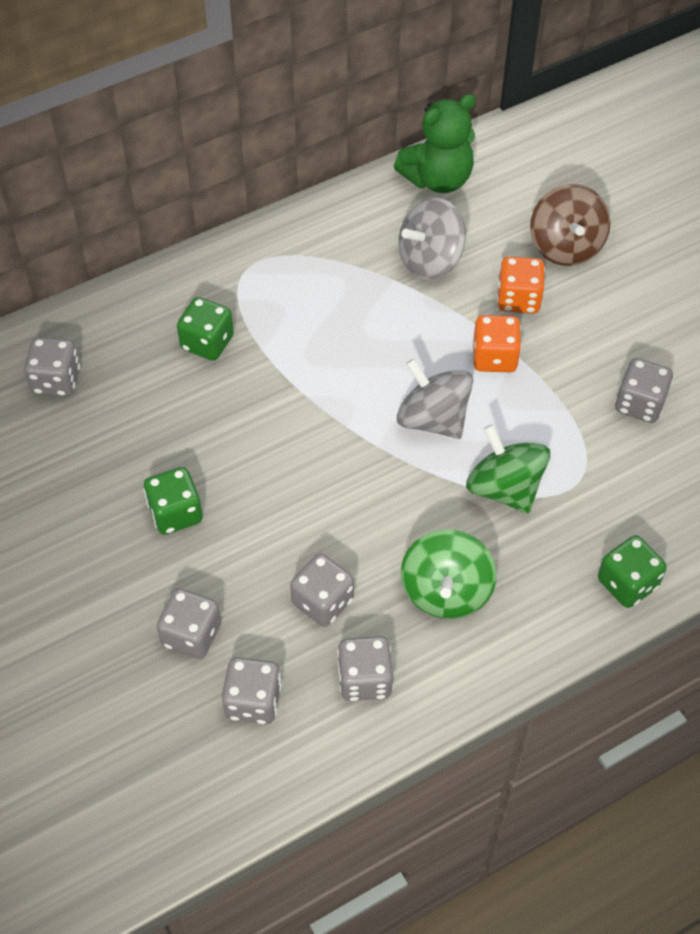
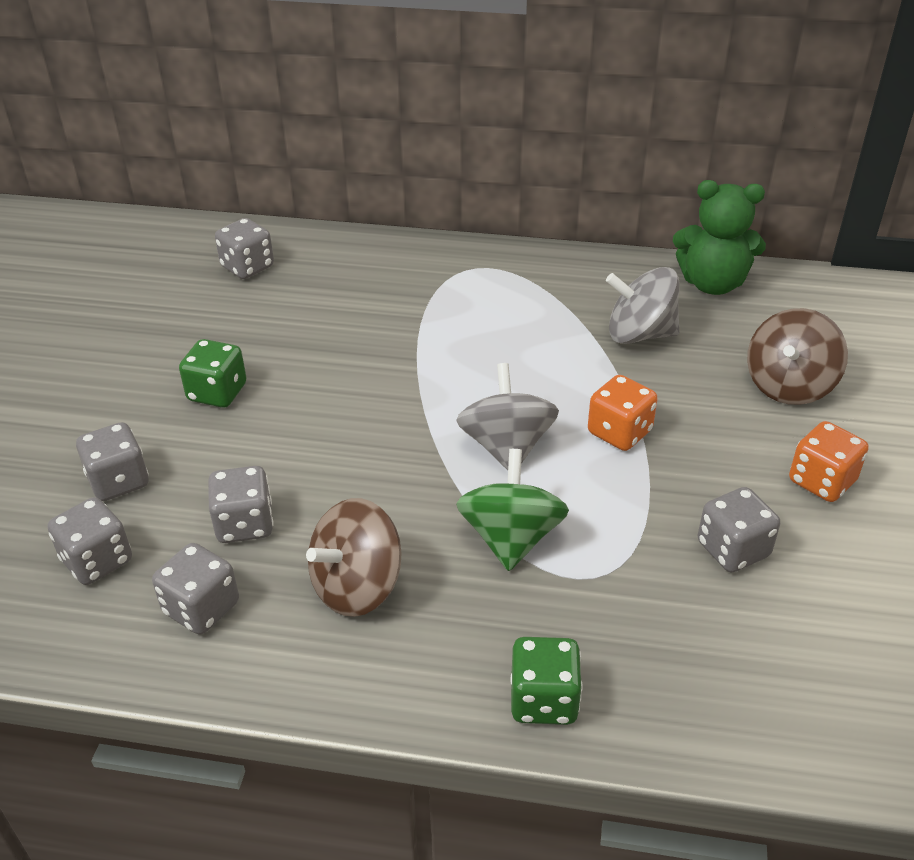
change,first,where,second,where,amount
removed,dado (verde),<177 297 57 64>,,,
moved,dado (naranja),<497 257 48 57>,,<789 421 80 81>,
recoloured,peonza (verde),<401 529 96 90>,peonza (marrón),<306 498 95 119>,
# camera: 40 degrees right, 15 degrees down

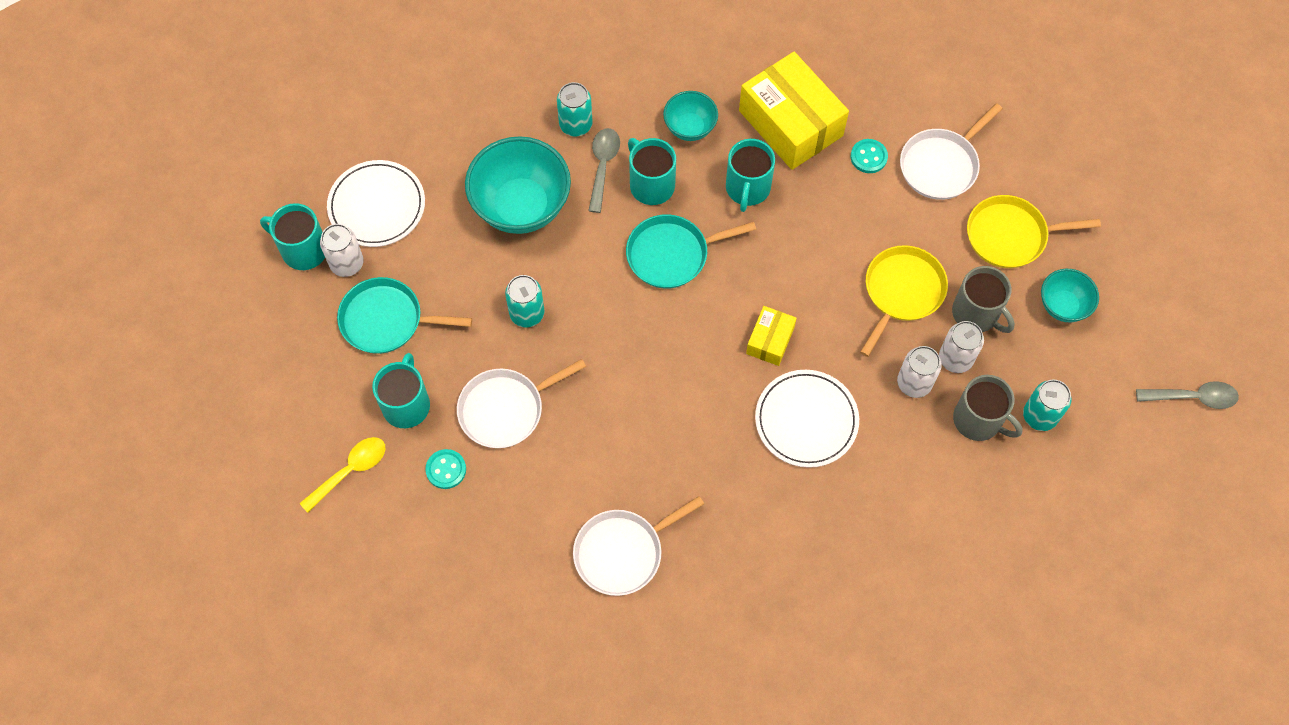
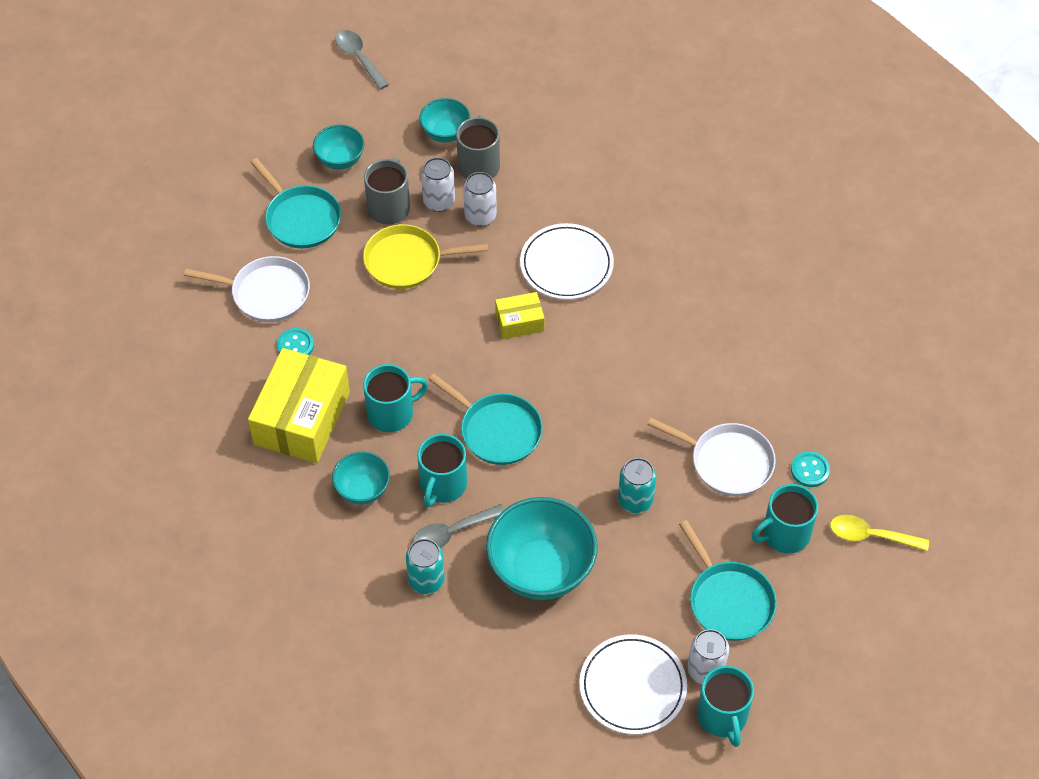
change,first,where,second,where,amount
removed,sartén (blanco),<573 496 131 100>,,,
replaced,lata (turquesa),<1023 380 49 51>,cuenco (turquesa),<419 98 51 44>,
recoloured,sartén (amarillo),<967 195 134 73>,sartén (turquesa),<250 158 91 90>,
# camera: 125 degrees left, 10 degrees down

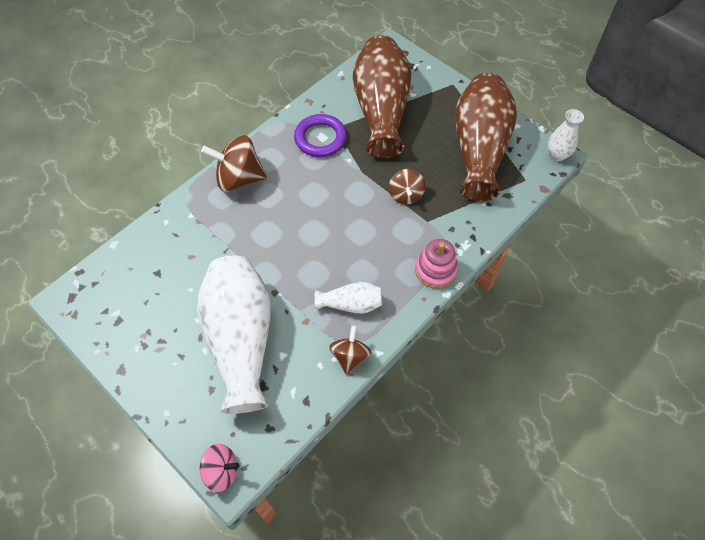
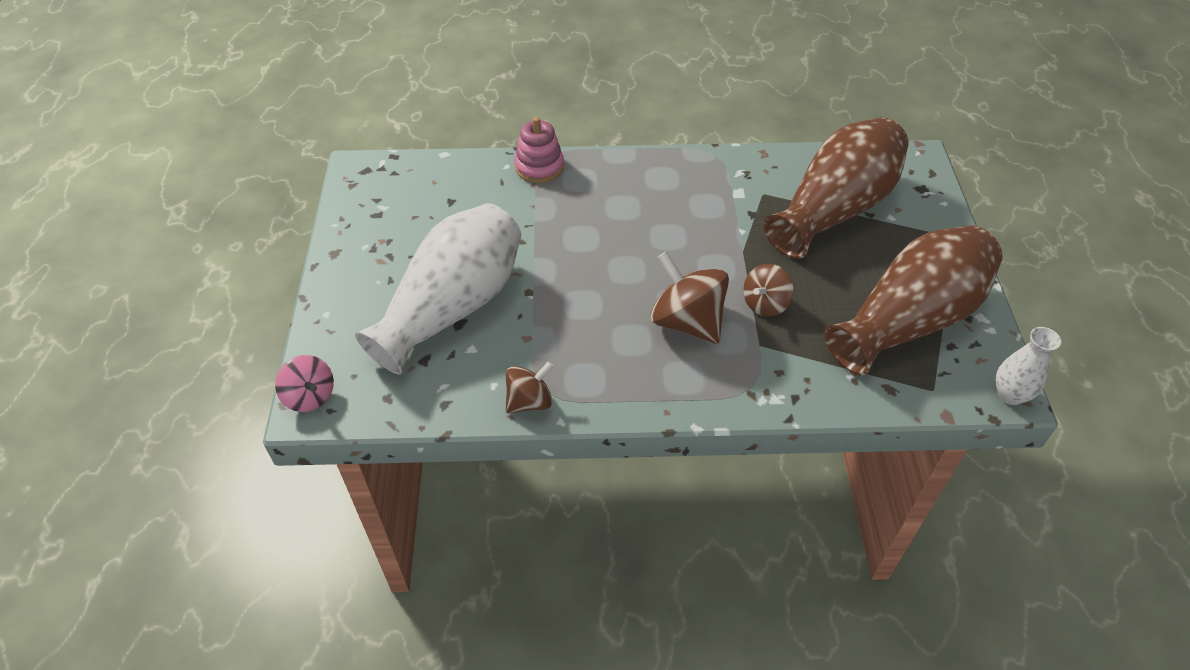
change,first,where,second,where,amount
removed,anillo (morado),<294 114 53 43>,,,
removed,florero (blanco),<315 282 67 32>,,,
moved,peonza (marrón),<201 135 66 57>,,<651 251 78 93>,
moved,juguete apilable (rosa),<415 239 43 50>,,<514 117 50 66>,
# camera: 45 degrees right, 10 degrees down

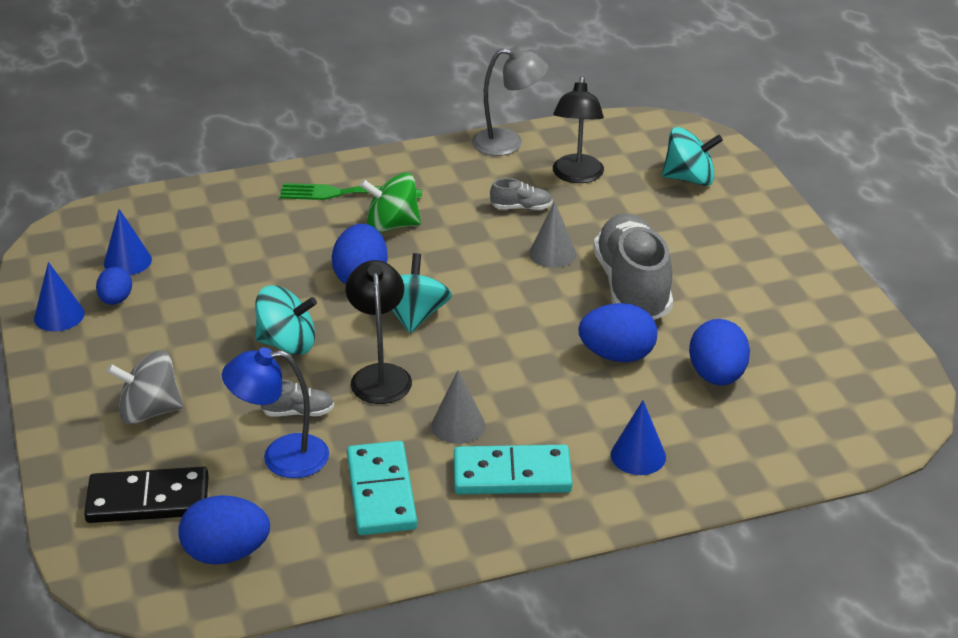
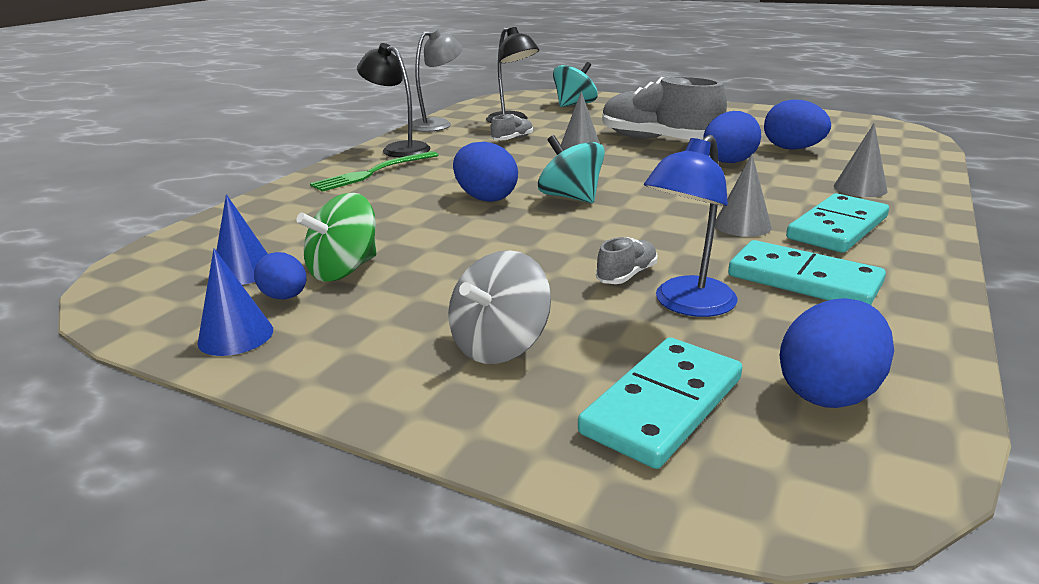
change,first,where,second,where,amount
removed,peonza (turquesa),<255 285 62 70>,,,
moved,lámpara (negro),<346 260 66 144>,,<357 43 74 114>,
moved,peonza (verde),<360 173 61 60>,,<297 193 80 88>,
recoloured,ficha de dominó (negro),<84 467 125 56>,ficha de dominó (turquesa),<578 338 164 131>,
recoloured,cono (azul),<611 400 55 75>,cono (gris),<834 123 53 74>,
# camera: 45 degrees left, 10 degrees down

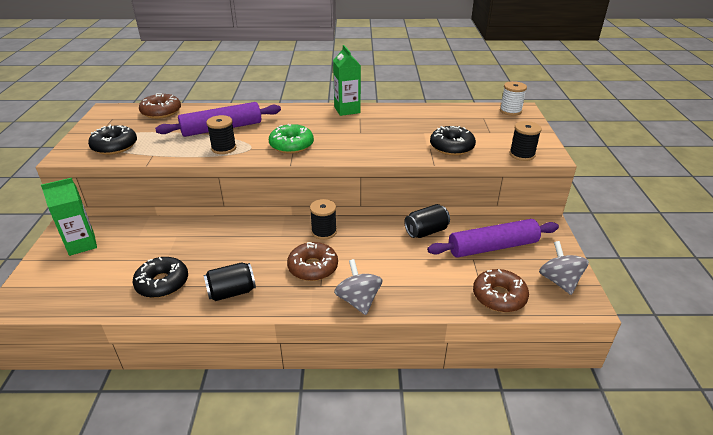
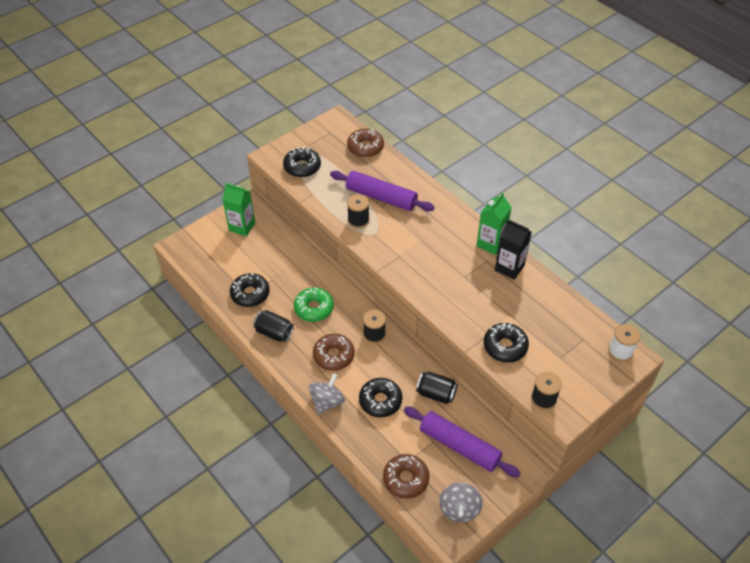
change,first,where,second,where,amount
added,,,rosquilla (negro),<359 378 43 39>,
added,,,cartón de leche (negro),<495 219 37 61>,
moved,rosquilla (verde),<269 124 45 30>,,<294 287 40 35>,
turned,peonza (gris),<539 241 50 54>,,<439 482 44 40>,150 degrees clockwise
# camera: 50 degrees right, 15 degrees up

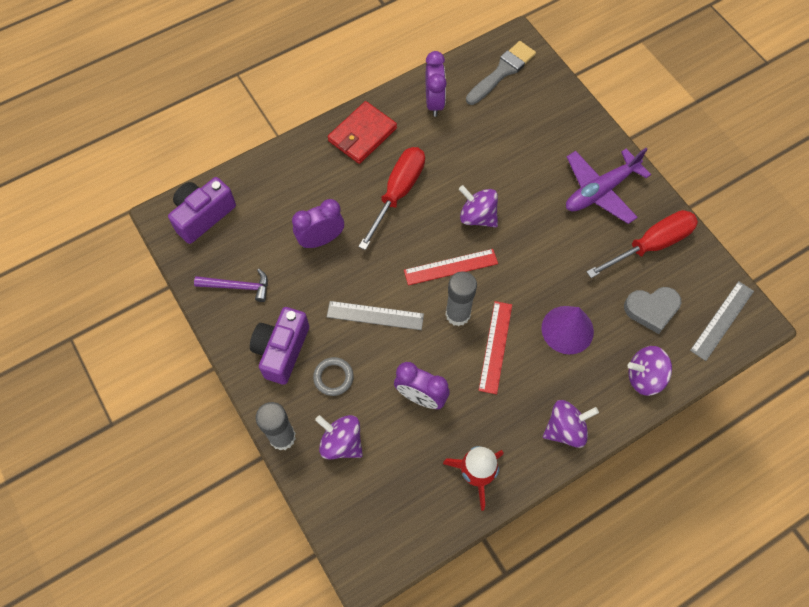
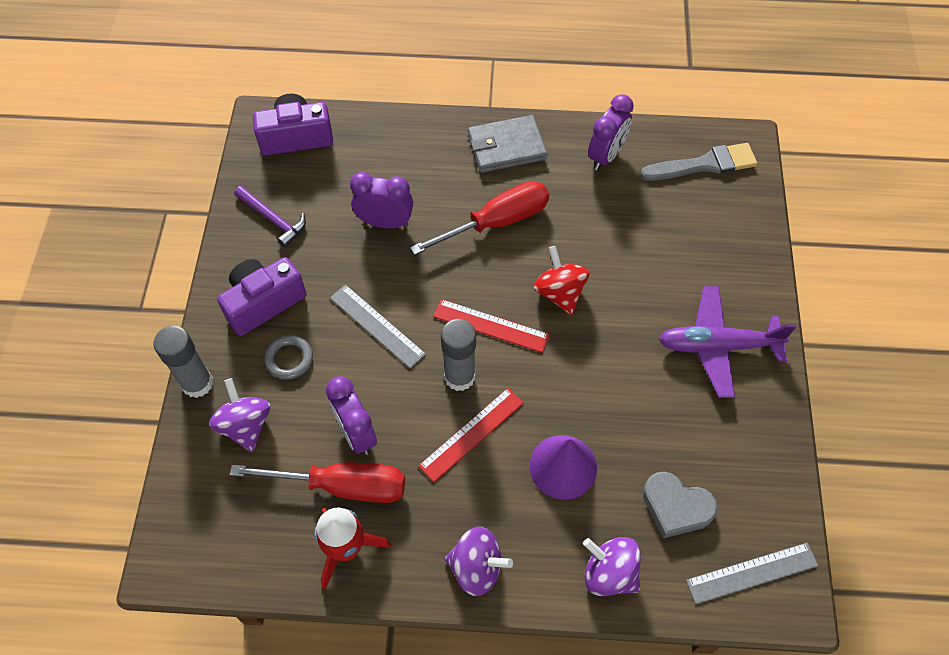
change,first,where,second,where,amount
moved,destornillador (rojo),<587 210 111 68>,,<229 463 176 40>,
recoloured,cartera (rojo),<328 101 69 63>,cartera (gris),<468 115 79 58>,
recoloured,peonza (morado),<459 185 39 43>,peonza (rojo),<534 246 55 69>,
# camera: 35 degrees right, 5 degrees down

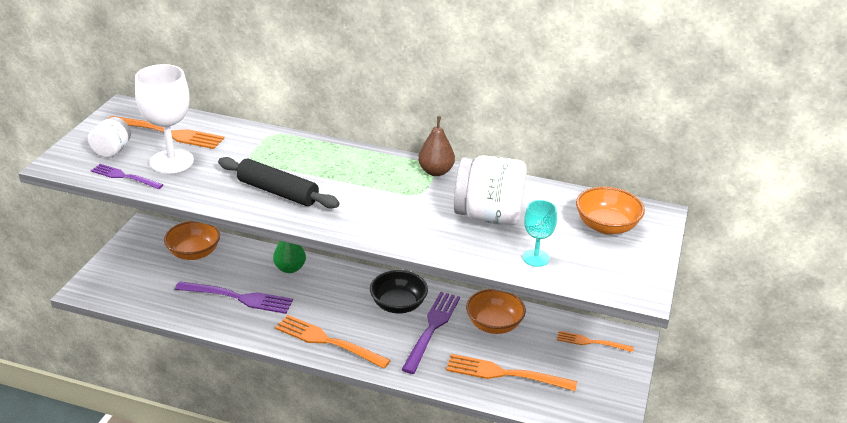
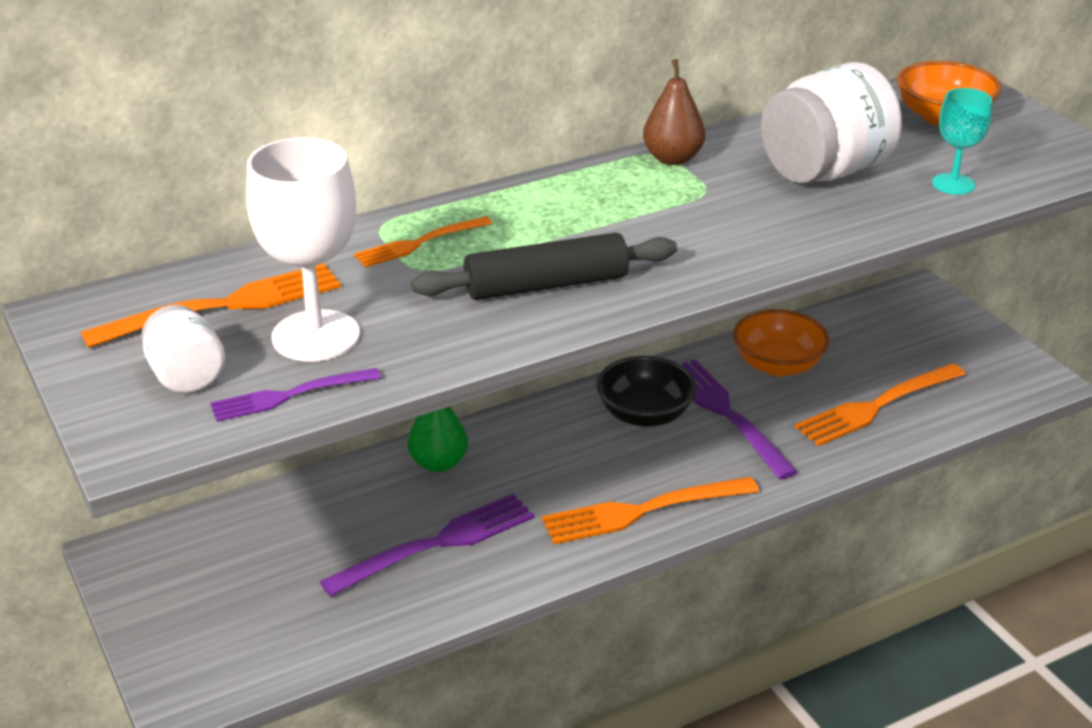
change,first,where,second,where,amount
removed,cuenco (naranja),<164 221 56 39>,,,
moved,tenedor (naranja),<557 331 77 21>,,<354 216 138 52>,
# camera: 45 degrees left, 0 degrees up

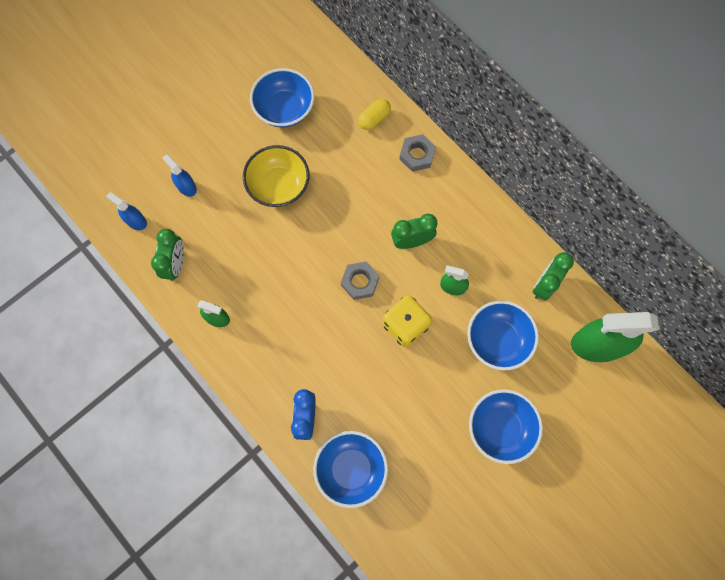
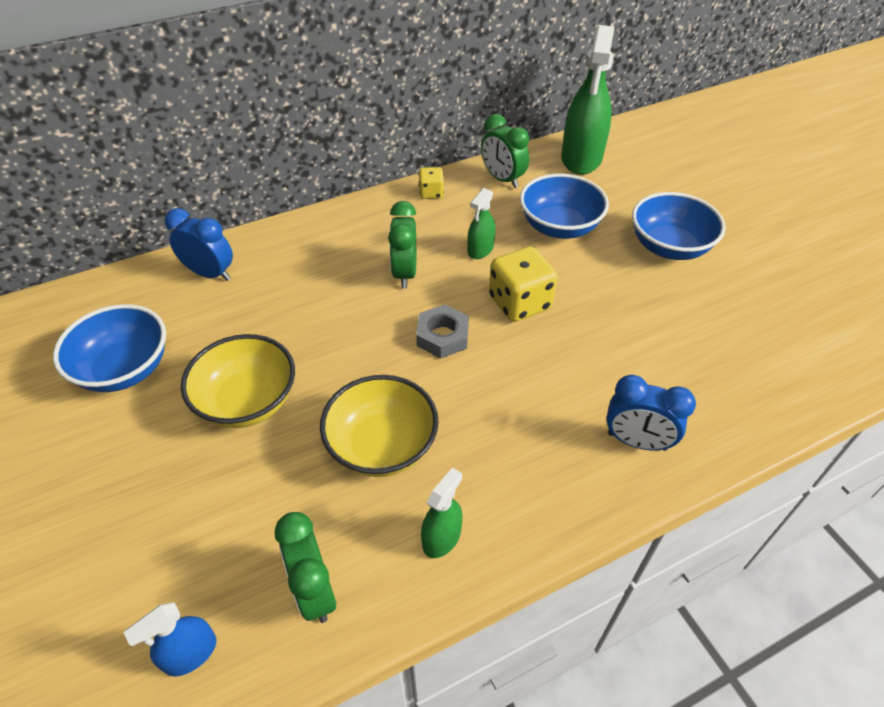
change,first,where,second,where,amount
removed,pulverizador (azul),<162 154 35 43>,,,
removed,cuenco (azul),<313 431 75 77>,,,
removed,tuerca (gris),<399 134 37 38>,,,
added,,,cuenco (amarillo),<320 375 119 102>,
added,,,dado (amarillo),<419 167 25 32>,
replaced,cápsula (amarillo),<358 99 33 31>,despertador (azul),<165 208 68 73>,
turned,despertador (verde),<151 229 33 52>,,<275 512 61 111>,135 degrees counterclockwise
# camera: 75 degrees left, 25 degrees down

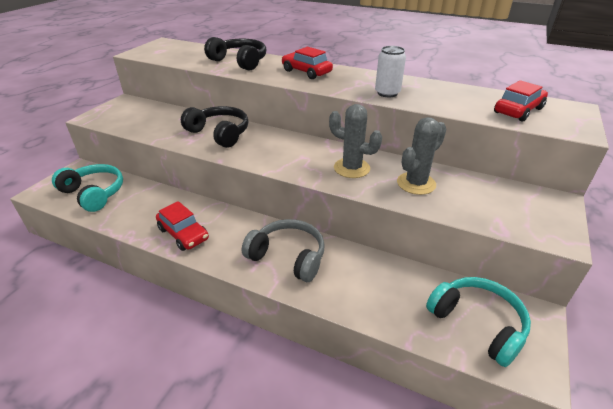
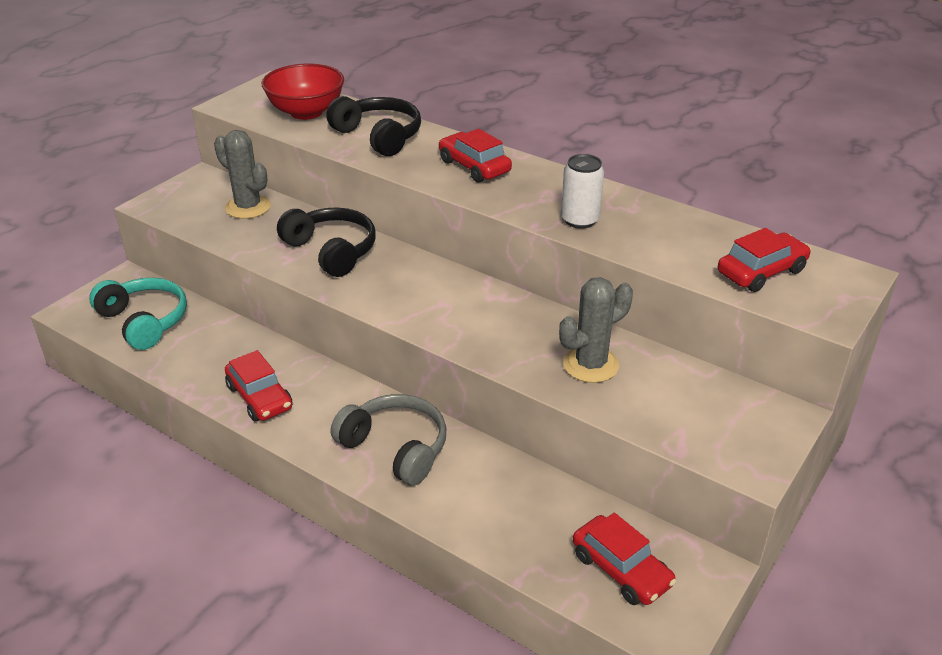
change,first,where,second,where,amount
added,,,cuenco (rojo),<262 64 82 56>,
moved,cactus (gris),<329 104 53 74>,,<214 130 57 89>,
replaced,auriculares (turquesa),<426 277 105 90>,coche (rojo),<573 513 104 92>,
# camera: 10 degrees right, 0 degrees up

